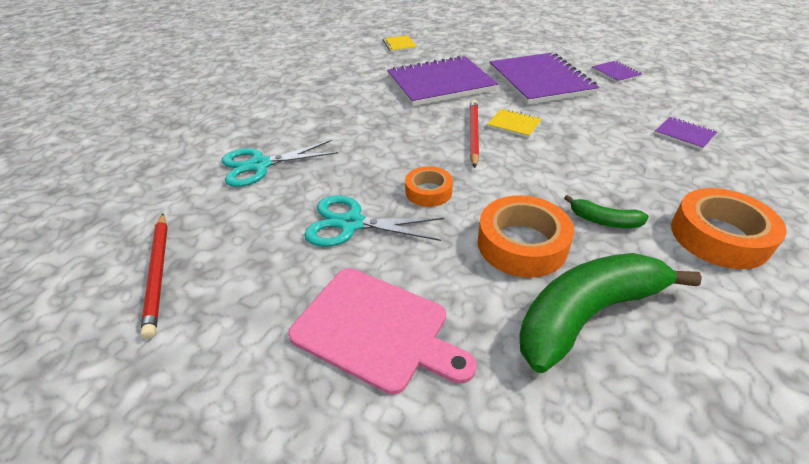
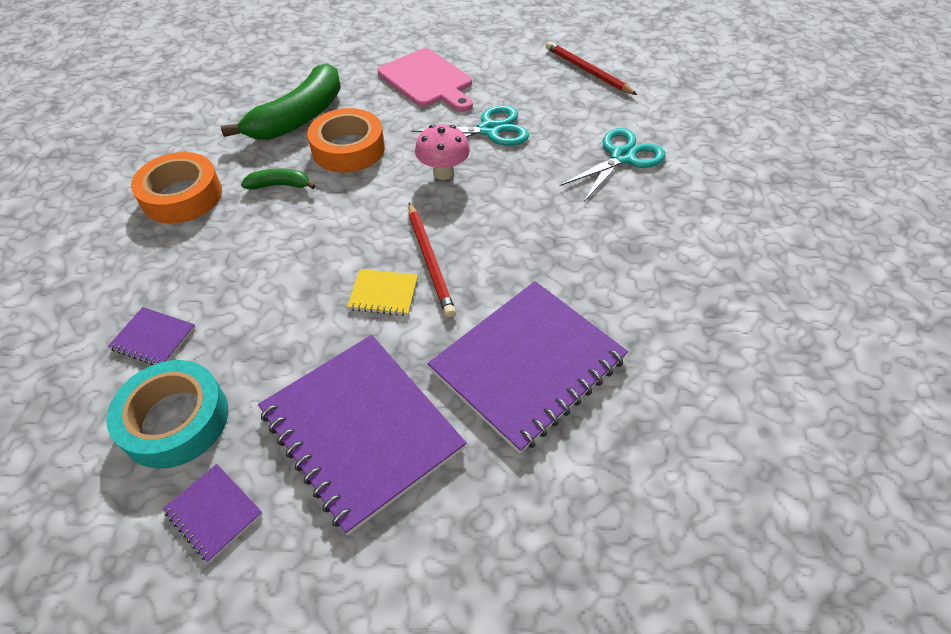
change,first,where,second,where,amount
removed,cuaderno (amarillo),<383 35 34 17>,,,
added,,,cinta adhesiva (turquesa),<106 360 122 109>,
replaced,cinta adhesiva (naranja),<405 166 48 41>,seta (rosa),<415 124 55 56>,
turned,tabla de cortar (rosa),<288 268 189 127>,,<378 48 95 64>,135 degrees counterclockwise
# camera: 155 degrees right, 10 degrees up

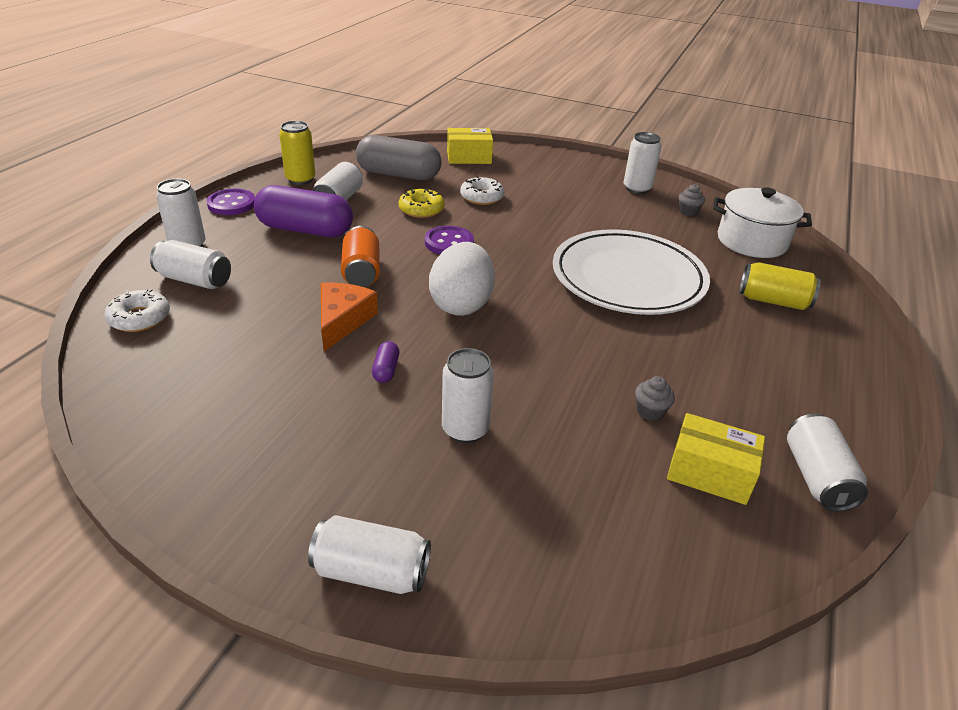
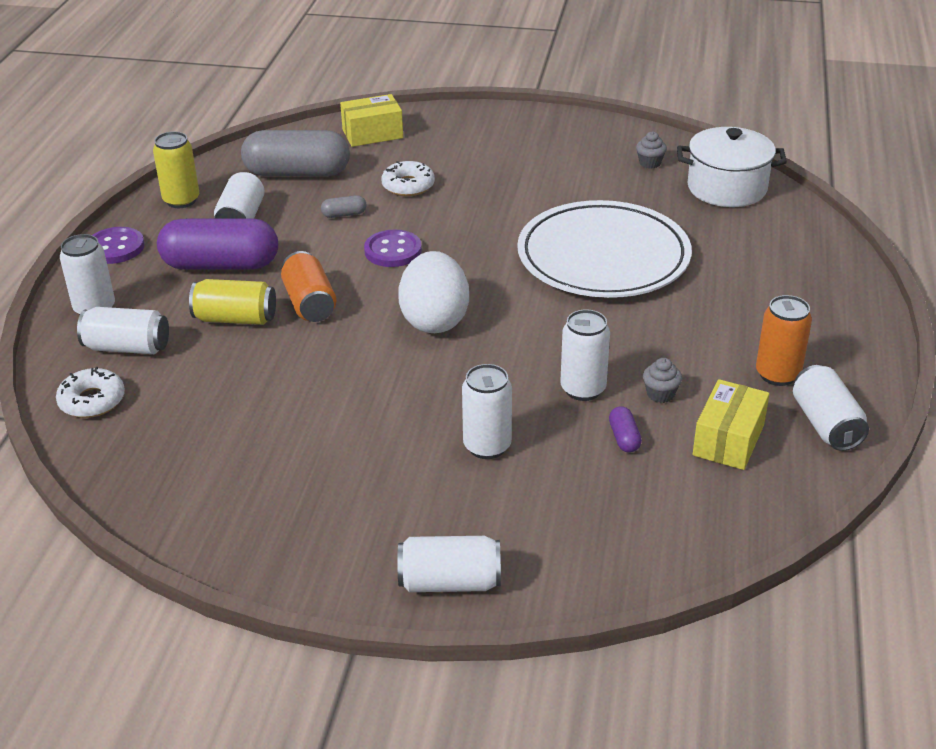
change,first,where,second,where,amount
removed,queso (naranja),<321 282 57 69>,,,
added,,,lata (naranja),<756 295 56 91>,
moved,cápsula (morado),<372 341 27 42>,,<609 406 33 46>,
moved,lata (blanco),<624 132 37 62>,,<560 309 50 92>,
moved,lata (amarillo),<739 262 82 48>,,<189 279 87 46>,
replaced,rosquilla (amarillo),<399 188 46 30>,cápsula (gris),<321 195 45 23>,
turned,caja (amarillo),<667 413 98 92>,,<693 379 77 91>,75 degrees counterclockwise
# camera: 10 degrees left, 0 degrees up

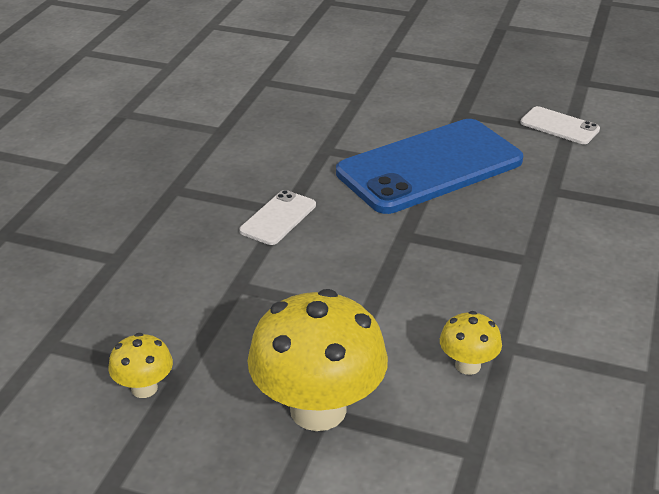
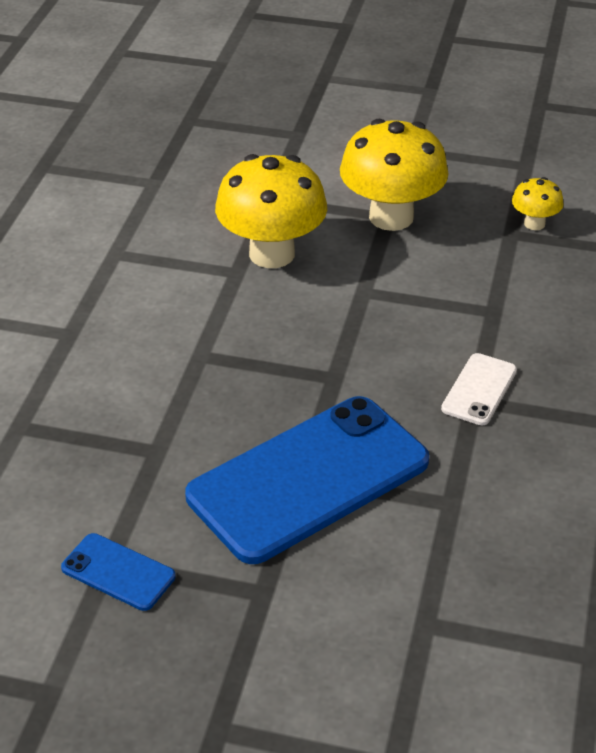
change,first,where,second,where,amount
recoloured,móvil (blanco),<520 106 80 38>,móvil (azul),<61 533 115 78>,
resized,seta (amarillo),<440 311 62 64>,,<215 154 112 114>,x2.10
# camera: 175 degrees right, 5 degrees up

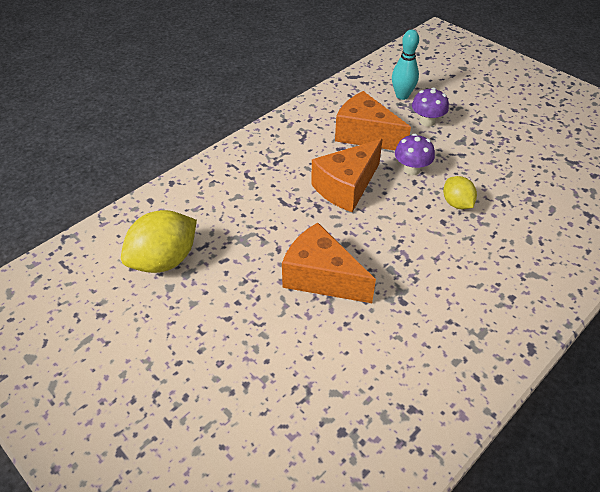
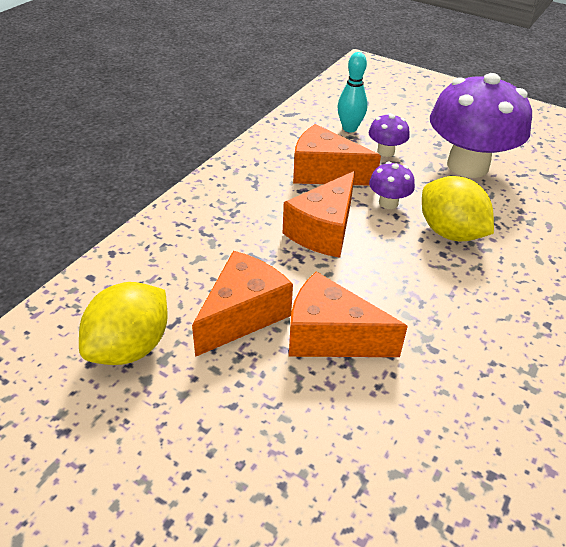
change,first,where,second,where,amount
added,,,queso (naranja),<192 251 101 106>,
added,,,seta (morado),<430 73 102 105>,
resized,limón (amarillo),<443 176 34 33>,,<422 176 72 65>,x1.76
# camera: 15 degrees left, 5 degrees down

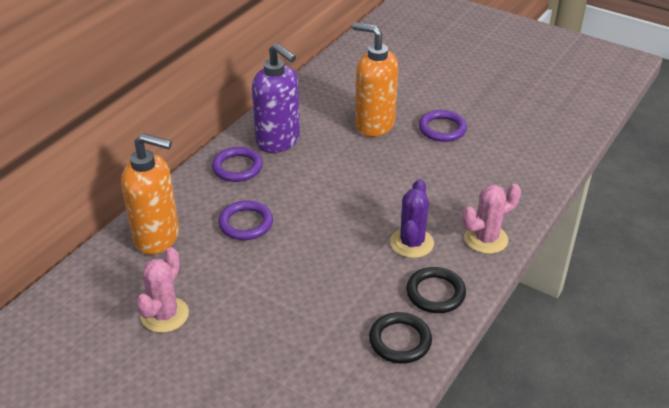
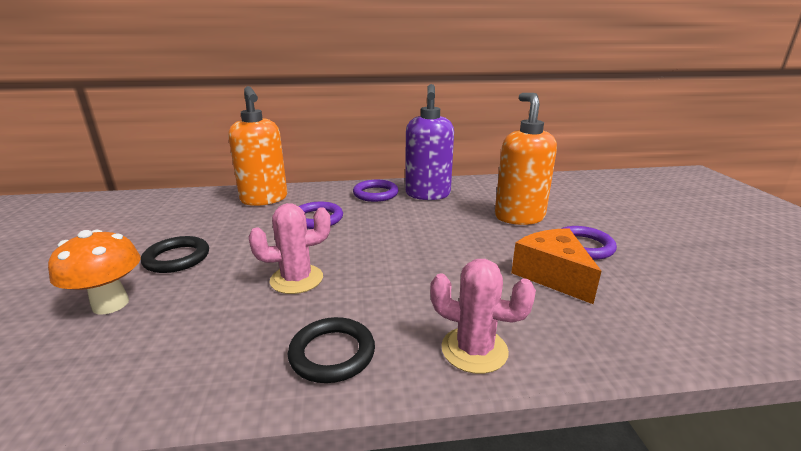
change,first,where,second,where,amount
removed,cactus (morado),<390 179 44 79>,,,
added,,,seta (naranja),<48 230 92 84>,
added,,,queso (naranja),<511 228 90 76>,
moved,cactus (rosa),<136 247 53 86>,,<249 203 82 91>,
moved,anillo (negro),<369 312 63 52>,,<141 236 68 37>,
# camera: 50 degrees right, 15 degrees down

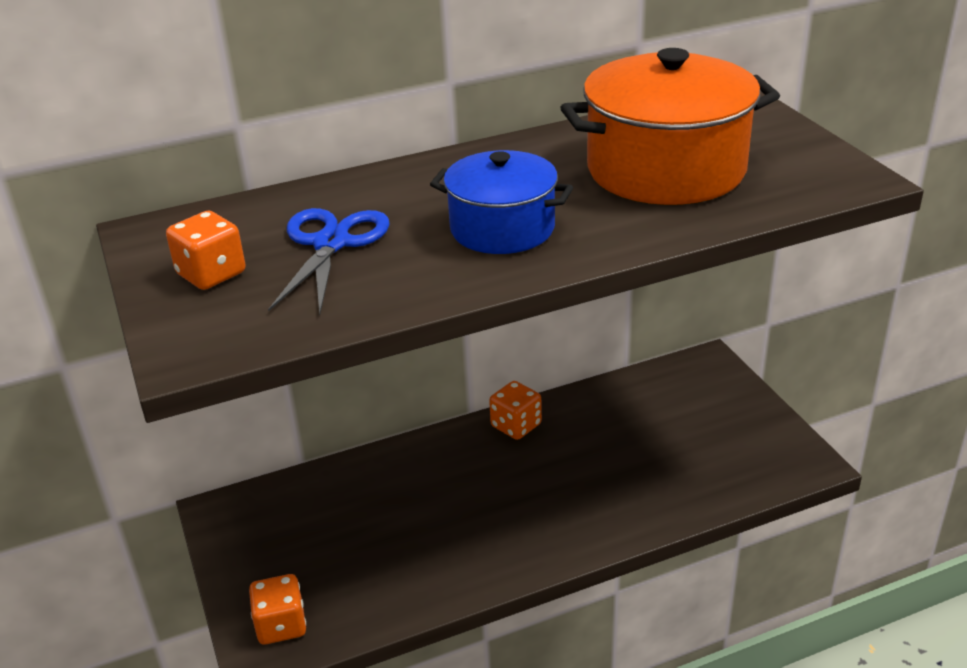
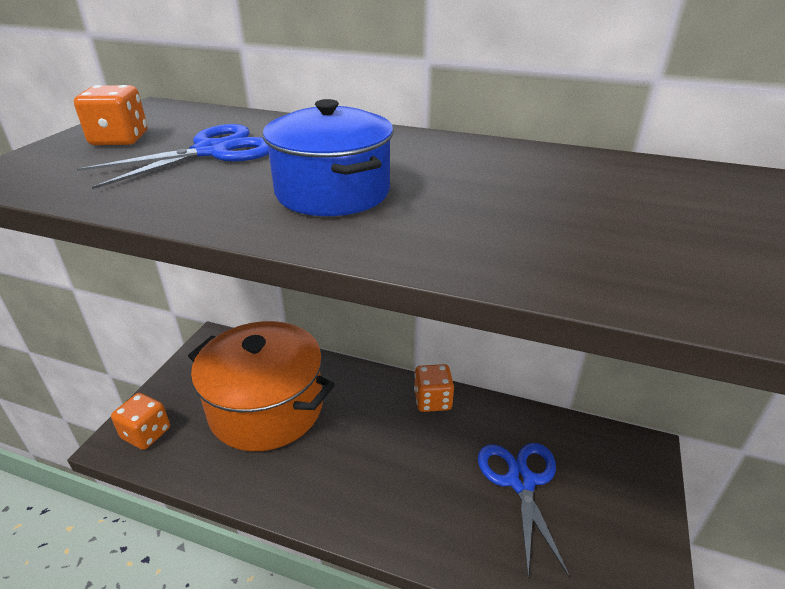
change,first,where,second,where,amount
added,,,tijeras (azul),<478 443 92 134>,
moved,olla (naranja),<560 48 220 157>,,<188 321 147 130>,
# camera: 40 degrees right, 0 degrees up

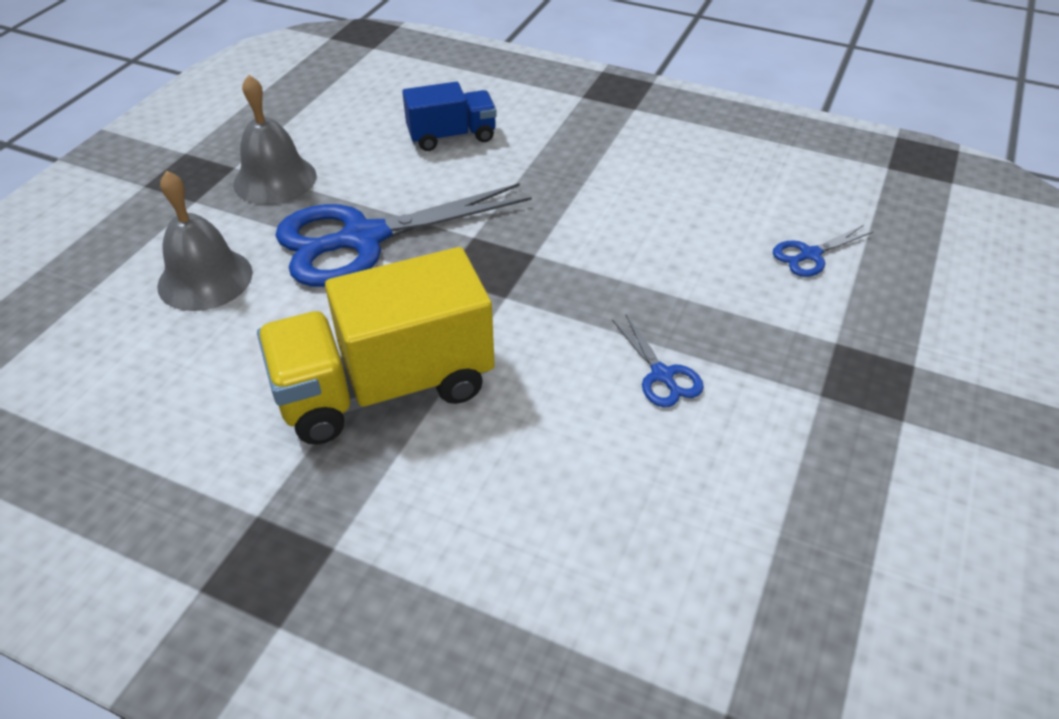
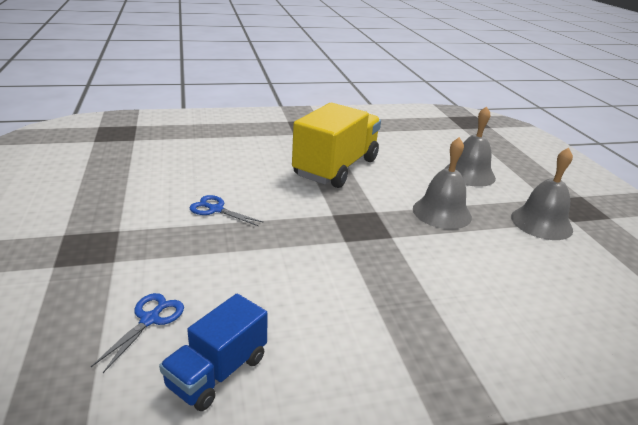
change,first,where,second,where,amount
moved,camión (azul),<402 82 95 69>,,<159 294 109 117>,
replaced,tijeras (azul),<275 183 257 104>,campana (gris),<413 137 59 92>,
# camera: 140 degrees right, 15 degrees down

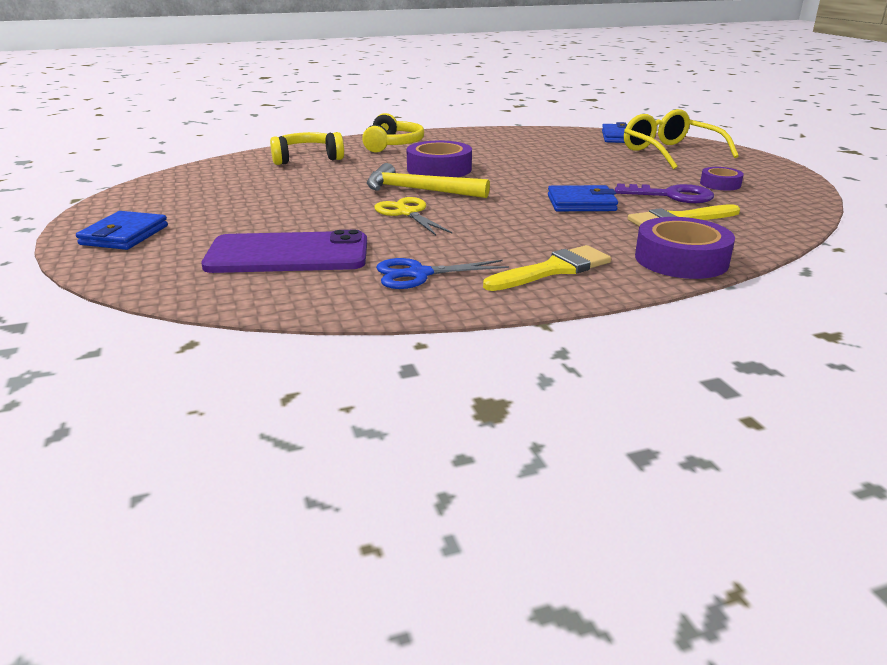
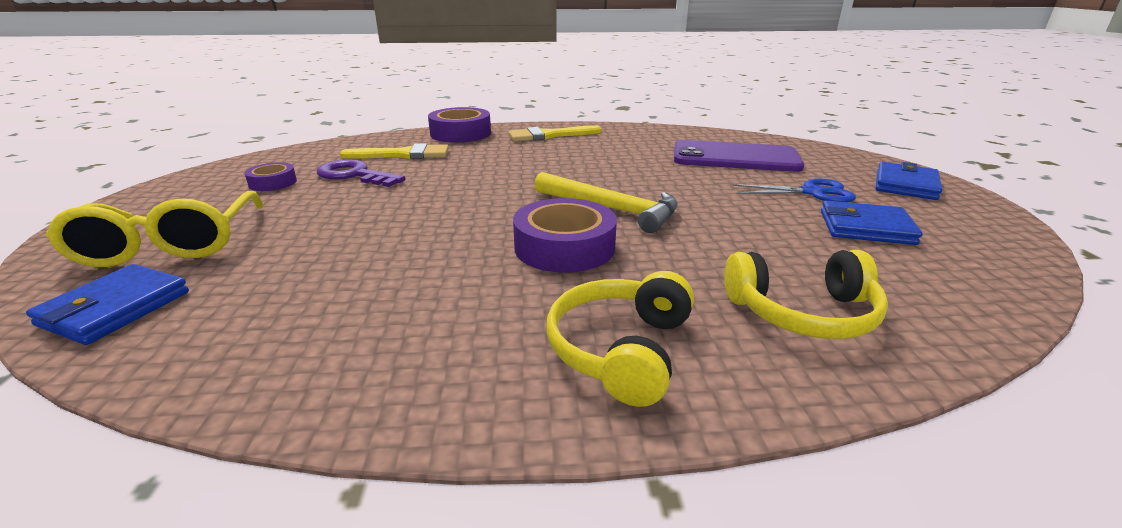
change,first,where,second,where,amount
removed,tijeras (amarillo),<374 197 79 38>,,,
moved,tijeras (azul),<376 258 133 31>,,<732 179 124 23>,
moved,cartera (azul),<548 185 70 26>,,<821 201 102 44>,
# camera: 165 degrees left, 0 degrees up

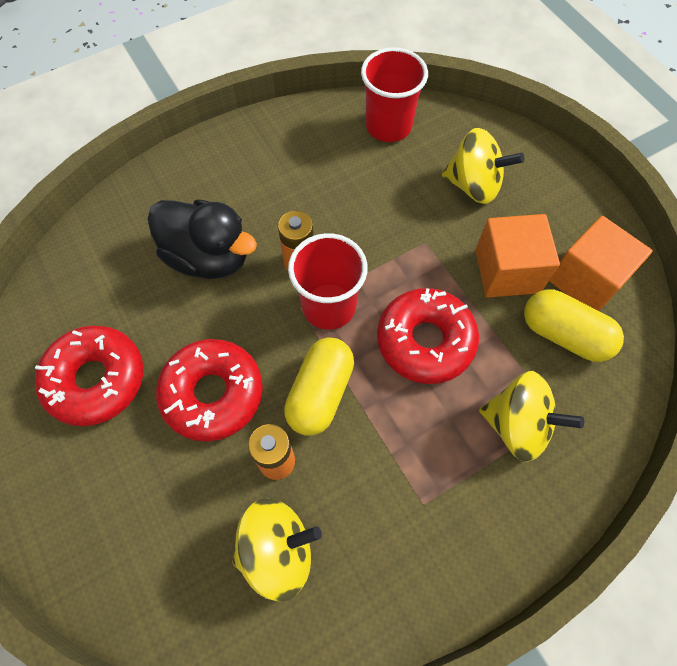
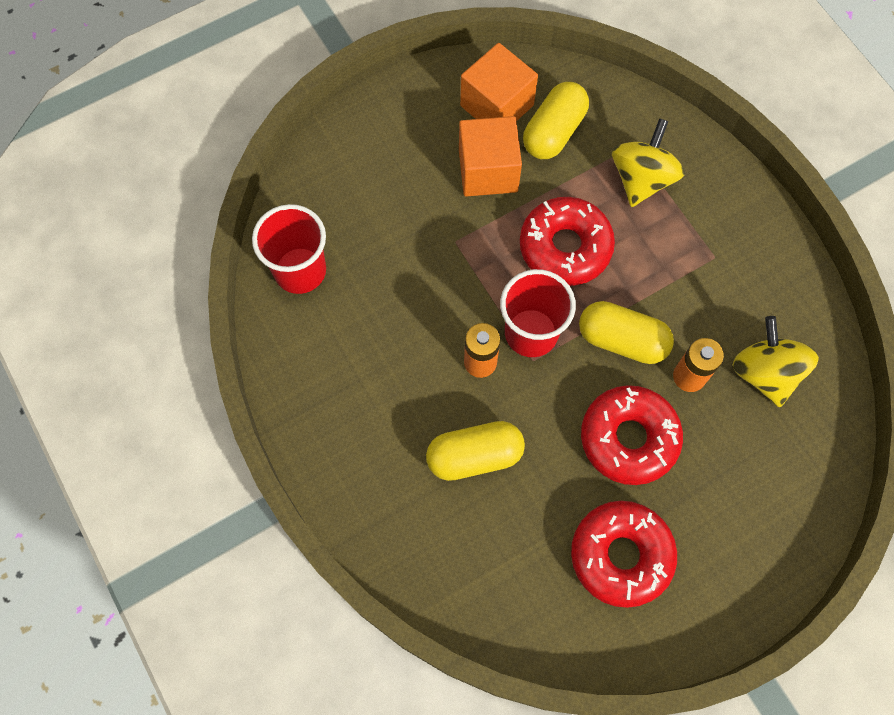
change,first,where,second,where,amount
removed,peonza (amarillo),<442 128 82 76>,,,
replaced,pato (negro),<147 199 110 80>,cápsula (amarillo),<426 421 99 60>,
# camera: 90 degrees left, 5 degrees up

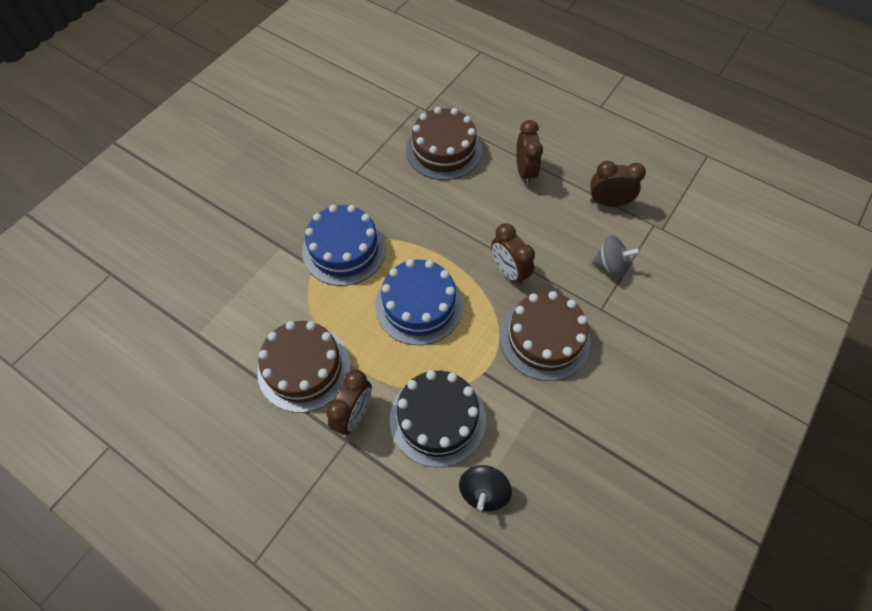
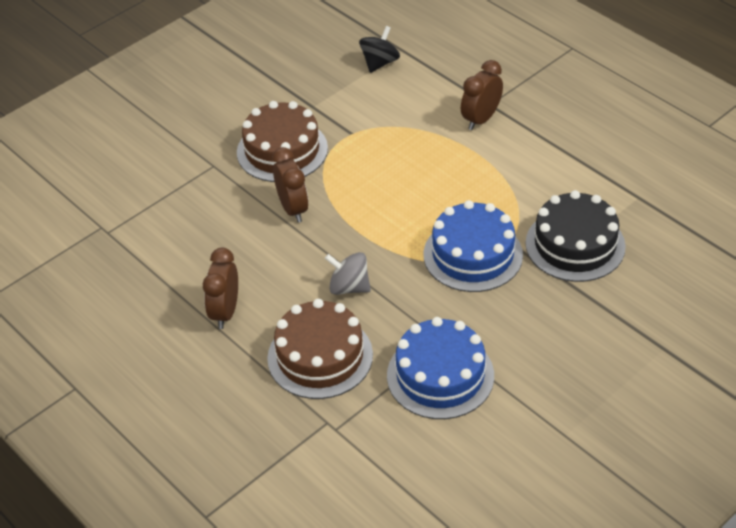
change,first,where,second,where,amount
removed,tarta (marrón),<257 321 94 92>,,,
removed,despertador (marrón),<590 161 56 45>,,,
moved,tarta (azul),<375 259 88 86>,,<387 317 107 102>,
moved,tarta (negro),<390 370 96 97>,,<526 190 100 92>,
moved,peonza (gris),<592 235 48 43>,,<325 252 46 43>,
# camera: 165 degrees left, 15 degrees down

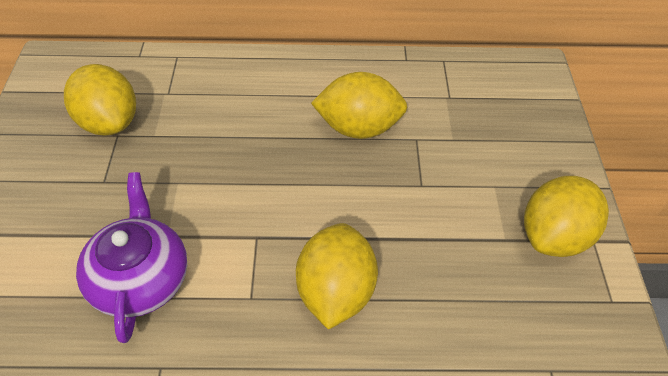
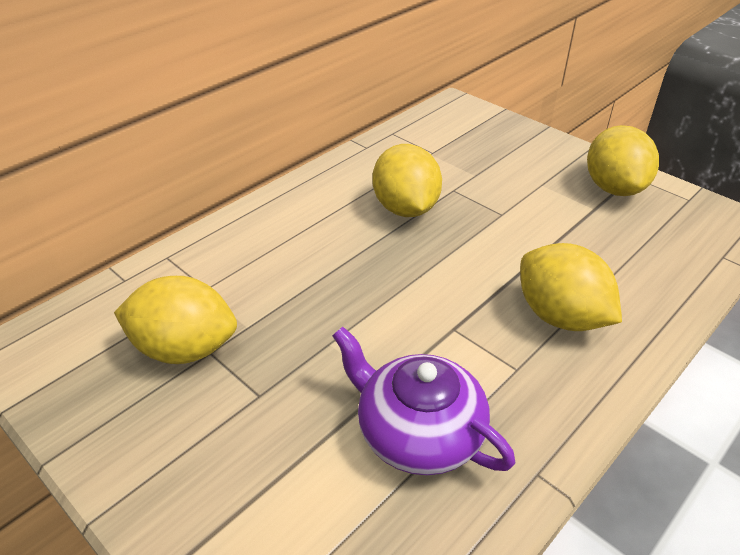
change,first,where,second,where,amount
turned,limón (amarillo),<311 72 96 67>,,<372 144 70 73>,60 degrees counterclockwise
# camera: 45 degrees left, 10 degrees down

